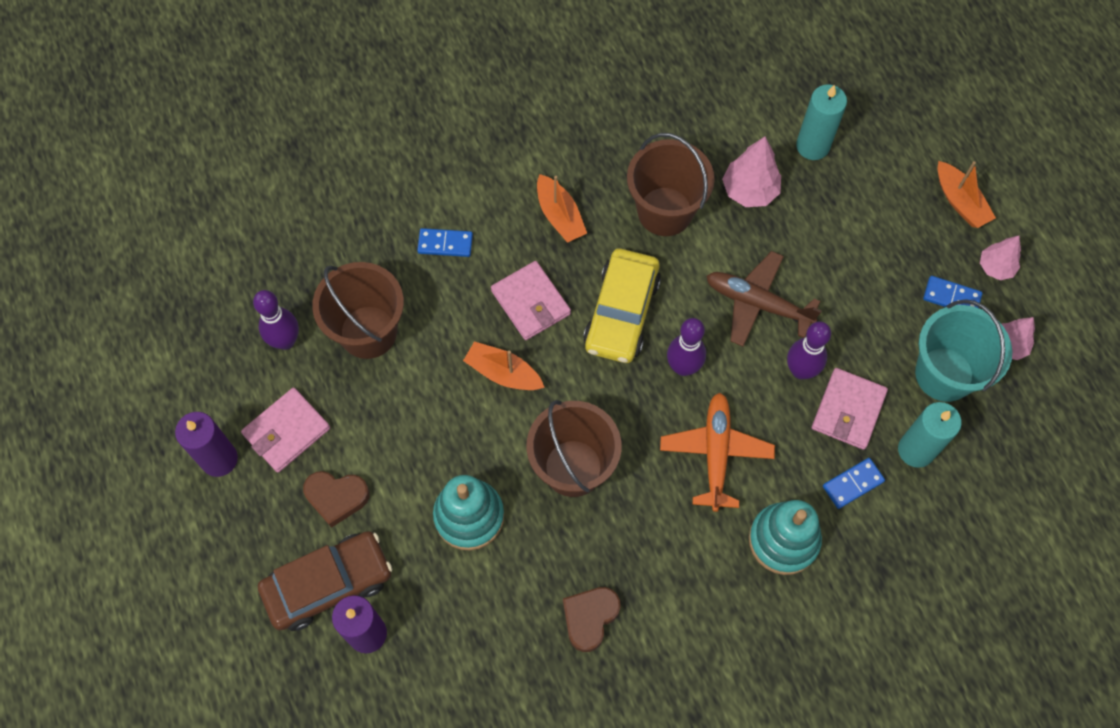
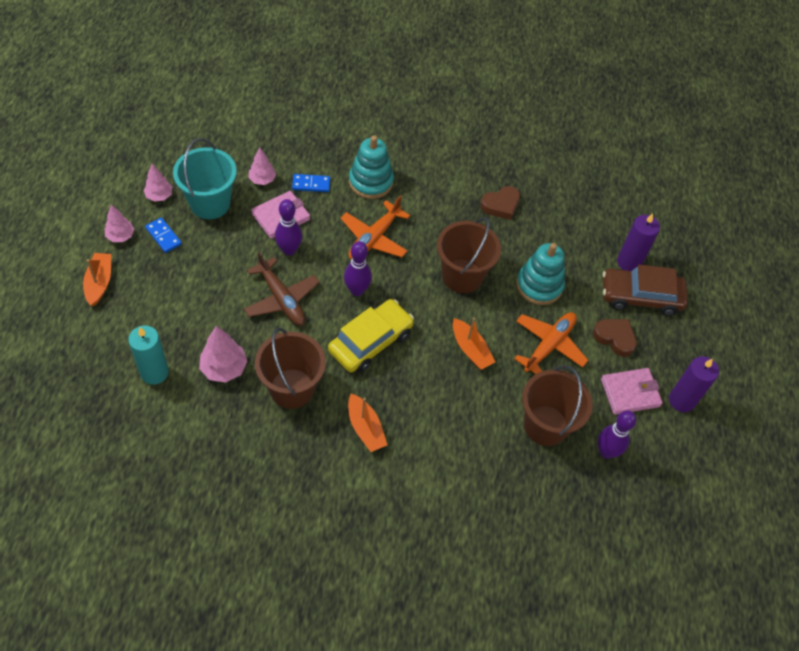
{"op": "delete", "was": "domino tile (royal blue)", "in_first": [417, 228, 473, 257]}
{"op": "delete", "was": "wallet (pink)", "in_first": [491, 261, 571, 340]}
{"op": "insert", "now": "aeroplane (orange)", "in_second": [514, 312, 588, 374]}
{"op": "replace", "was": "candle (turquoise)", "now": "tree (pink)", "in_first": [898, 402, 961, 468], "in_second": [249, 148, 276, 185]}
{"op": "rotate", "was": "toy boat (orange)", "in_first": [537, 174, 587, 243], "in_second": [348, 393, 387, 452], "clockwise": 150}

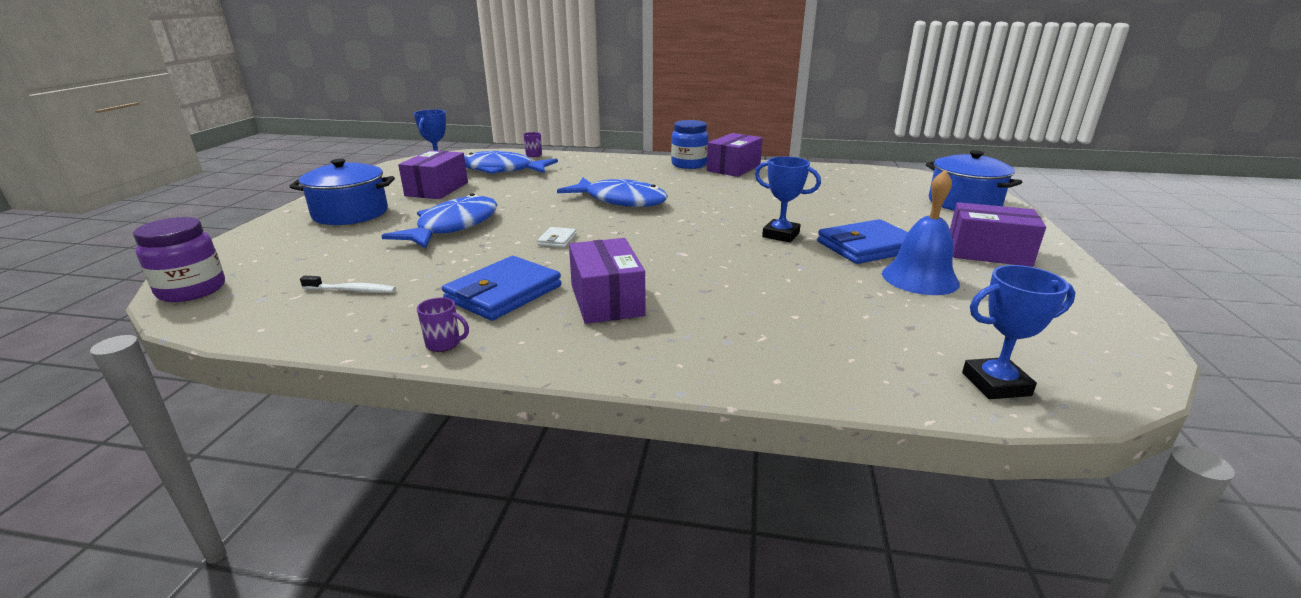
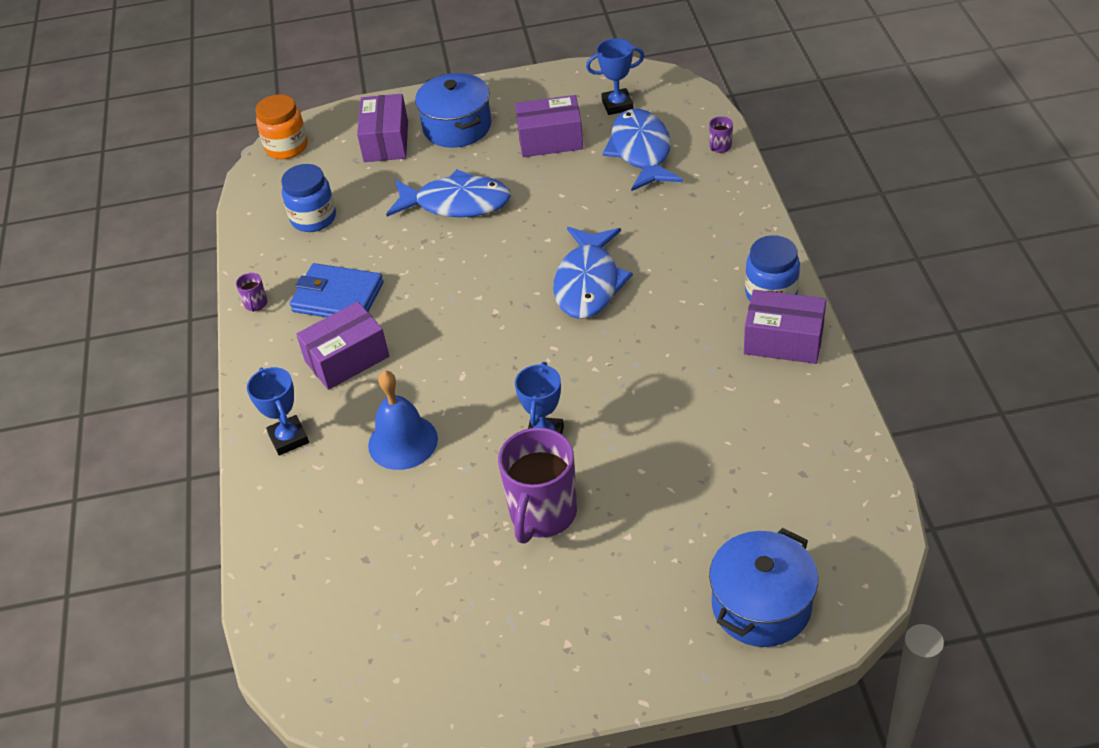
{"op": "delete", "was": "wallet (white)", "in_first": [538, 227, 576, 248]}
{"op": "move", "was": "school bell (royal blue)", "in_first": [882, 170, 960, 295], "in_second": [368, 370, 438, 470]}
{"op": "move", "was": "box (royal purple)", "in_first": [950, 202, 1046, 267], "in_second": [357, 94, 408, 162]}
{"op": "move", "was": "prize cup (royal blue)", "in_first": [962, 265, 1075, 399], "in_second": [247, 367, 309, 456]}
{"op": "replace", "was": "dental brush (white)", "now": "preserve jar (royal blue)", "in_first": [300, 276, 396, 293], "in_second": [281, 164, 336, 232]}
{"op": "replace", "was": "wallet (royal blue)", "now": "tea mug (royal purple)", "in_first": [817, 219, 908, 264], "in_second": [498, 427, 577, 543]}
{"op": "recolor", "was": "preserve jar (royal purple)", "now": "preserve jar (orange)", "in_first": [133, 217, 225, 302], "in_second": [256, 94, 308, 159]}

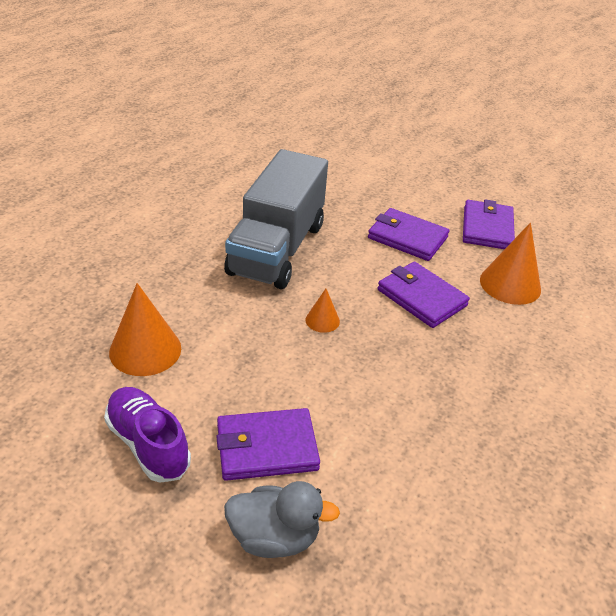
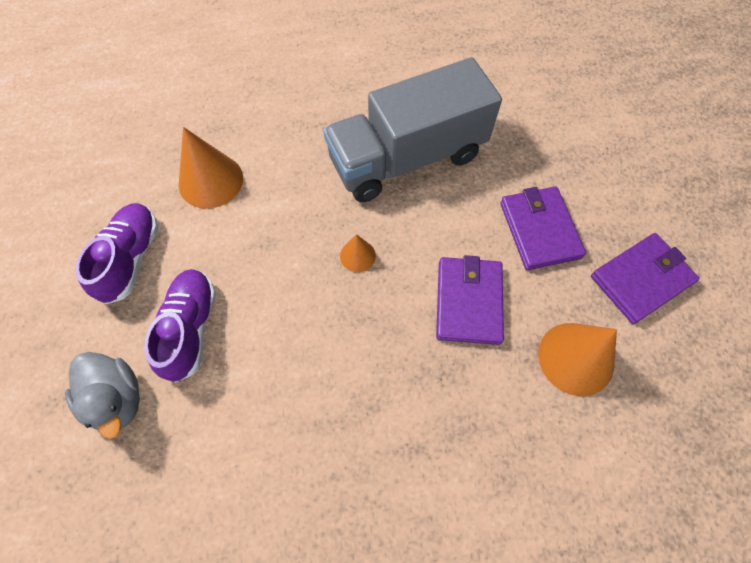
{"op": "replace", "was": "wallet (royal purple)", "now": "shoe (royal purple)", "in_first": [216, 408, 320, 481], "in_second": [144, 269, 216, 383]}

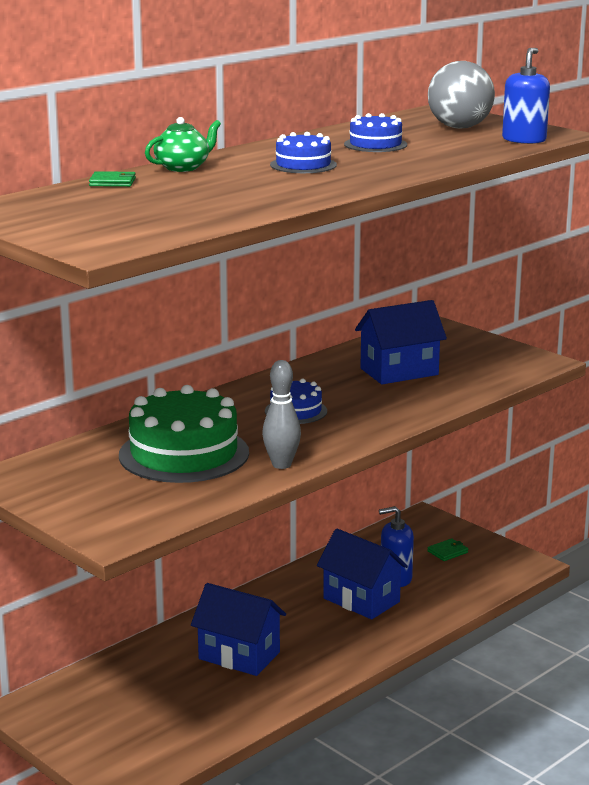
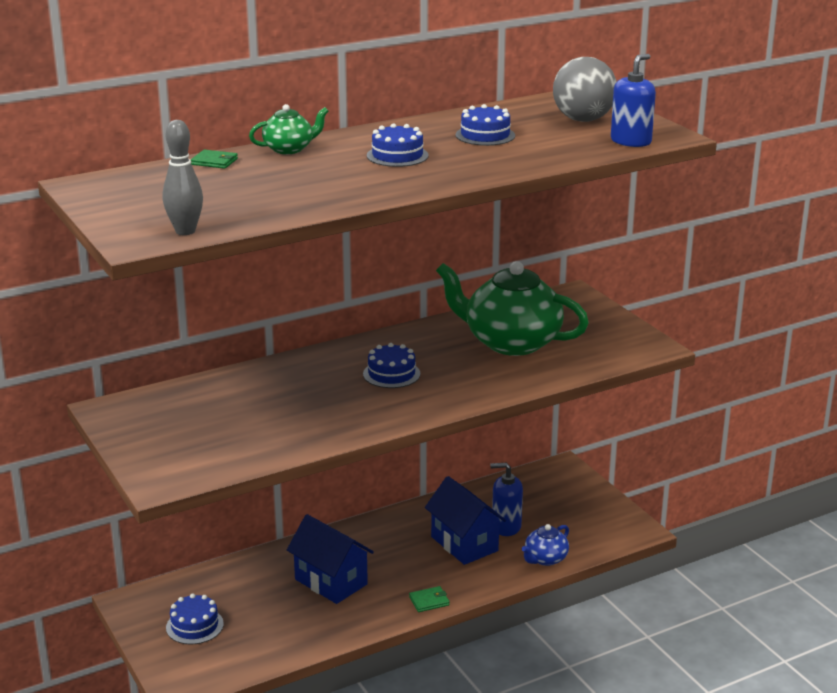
{"op": "delete", "was": "layer cake (green)", "in_first": [119, 385, 249, 483]}
{"op": "insert", "now": "layer cake (royal blue)", "in_second": [166, 594, 224, 645]}
{"op": "insert", "now": "tea pot (royal blue)", "in_second": [522, 524, 569, 566]}
{"op": "move", "was": "bowling pin (ash-grey)", "in_first": [262, 360, 301, 469], "in_second": [163, 120, 203, 235]}
{"op": "move", "was": "wallet (green)", "in_first": [427, 538, 468, 561], "in_second": [409, 586, 450, 612]}
{"op": "replace", "was": "toy house (royal blue)", "now": "tea pot (green)", "in_first": [355, 300, 447, 384], "in_second": [436, 261, 589, 356]}

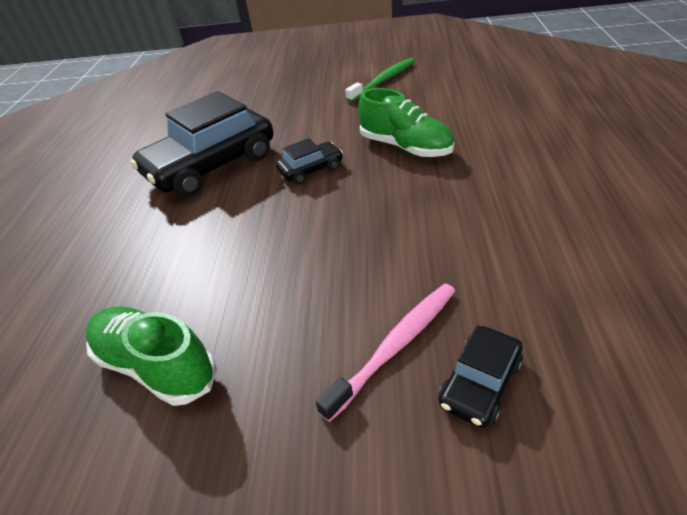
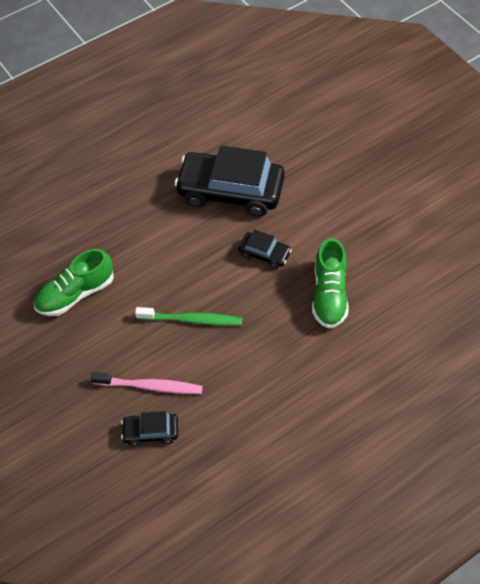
{"op": "move", "was": "dental brush (green)", "in_first": [345, 58, 415, 102], "in_second": [135, 307, 242, 326]}
{"op": "rotate", "was": "shoe (green)", "in_first": [86, 306, 217, 406], "in_second": [34, 249, 114, 316], "clockwise": -120}

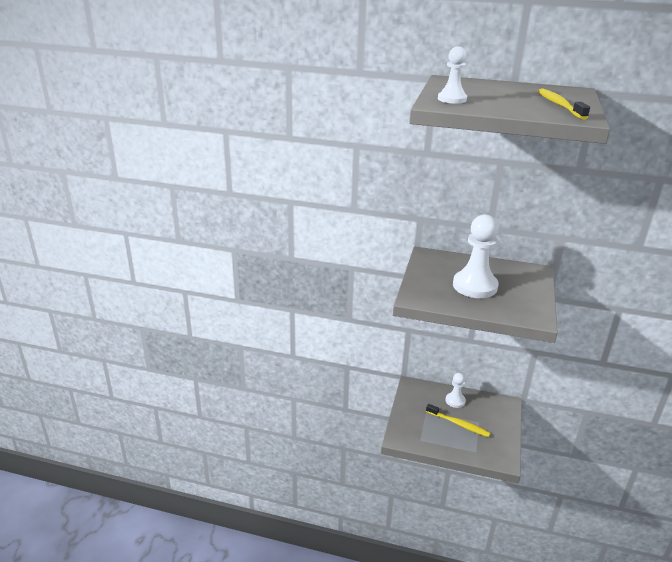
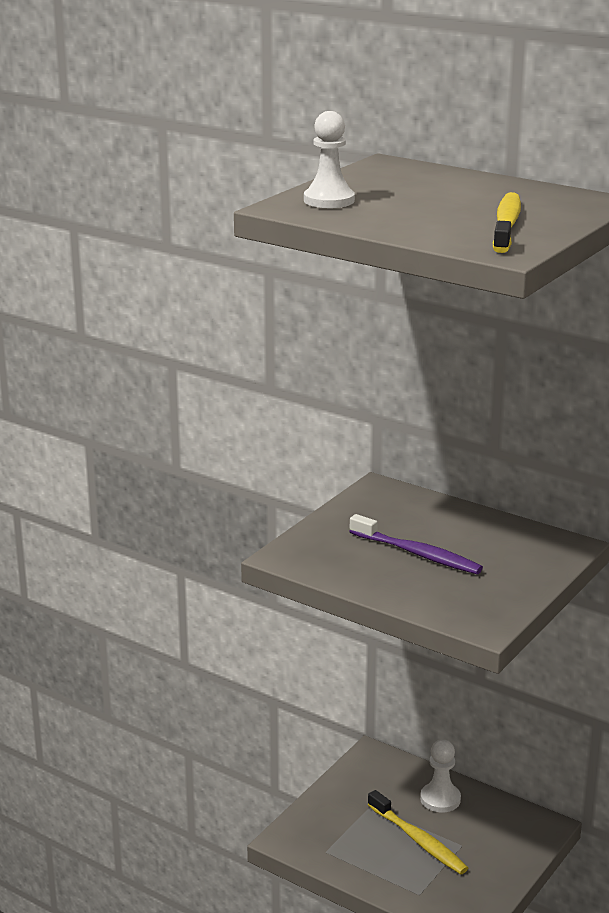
{"op": "replace", "was": "pawn (white)", "now": "dental brush (royal purple)", "in_first": [453, 214, 499, 298], "in_second": [349, 514, 483, 574]}

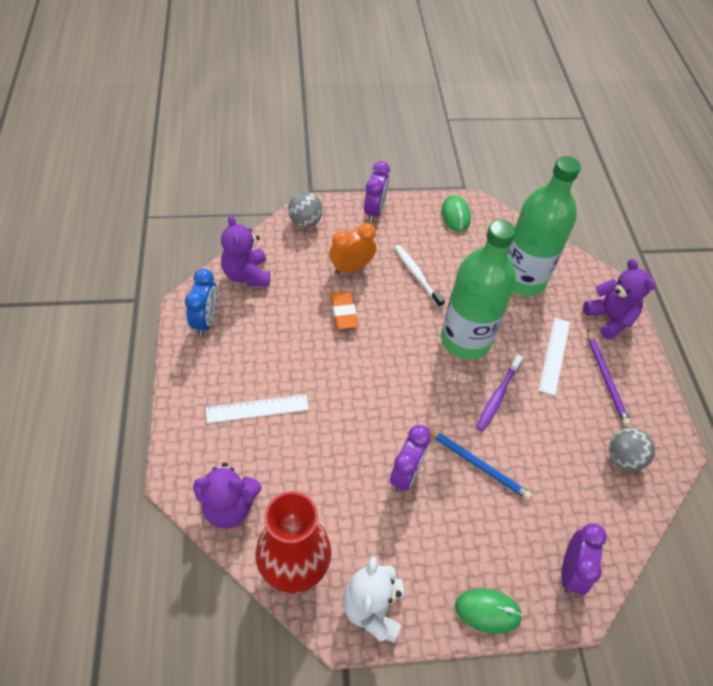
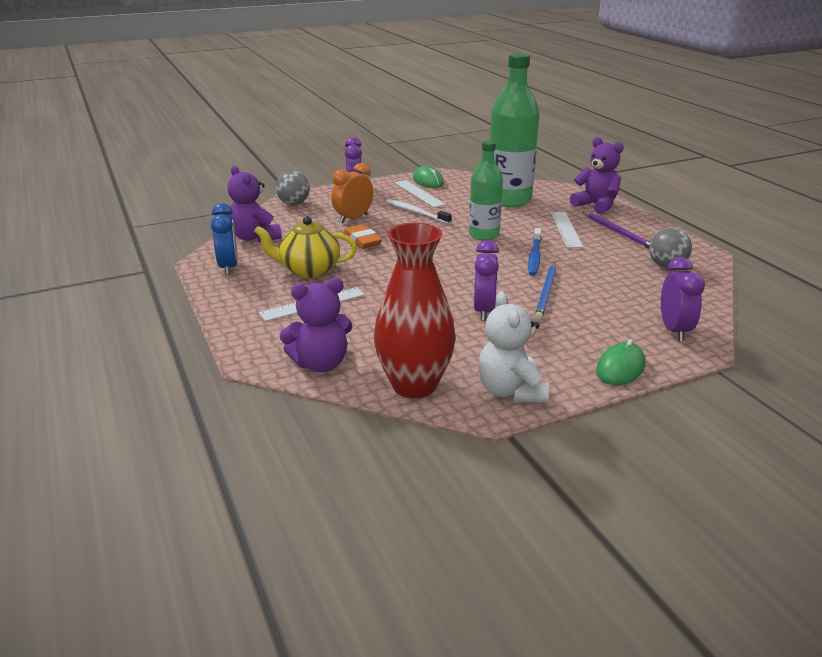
{"op": "insert", "now": "tea pot (bright yellow)", "in_second": [254, 216, 357, 278]}
{"op": "insert", "now": "ruler (white)", "in_second": [394, 180, 446, 208]}
{"op": "recolor", "was": "dental brush (royal purple)", "now": "dental brush (royal blue)", "in_first": [476, 354, 523, 432], "in_second": [528, 228, 541, 276]}
{"op": "rotate", "was": "lead pencil (royal blue)", "in_first": [429, 429, 532, 500], "in_second": [534, 263, 556, 321], "clockwise": 90}
{"op": "rotate", "was": "computer mouse (green)", "in_first": [455, 589, 523, 634], "in_second": [596, 339, 646, 385], "clockwise": -45}
{"op": "resize", "was": "drink bottle (green)", "in_first": [441, 220, 516, 359], "in_second": [469, 140, 503, 241], "ratio": 0.61}

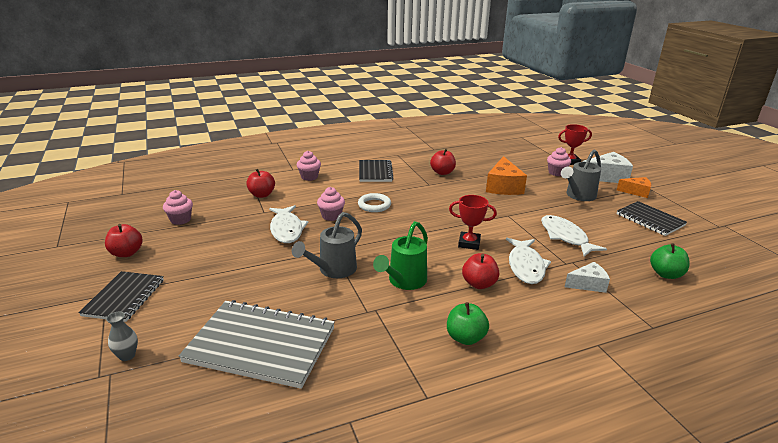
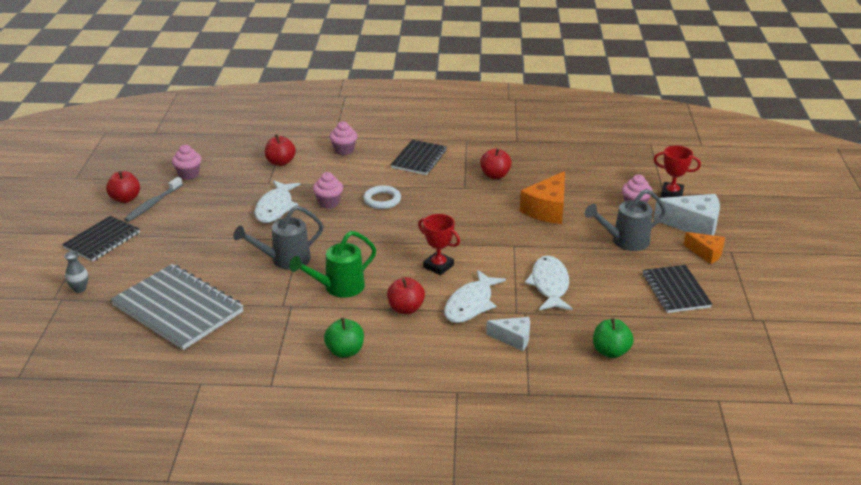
{"op": "insert", "now": "dental brush (ash-grey)", "in_second": [124, 177, 183, 222]}

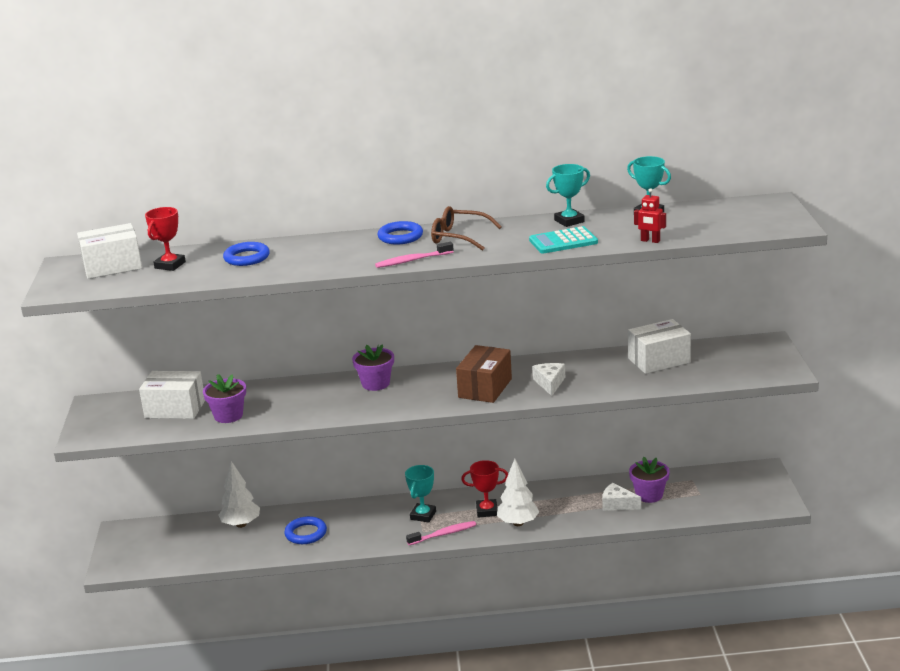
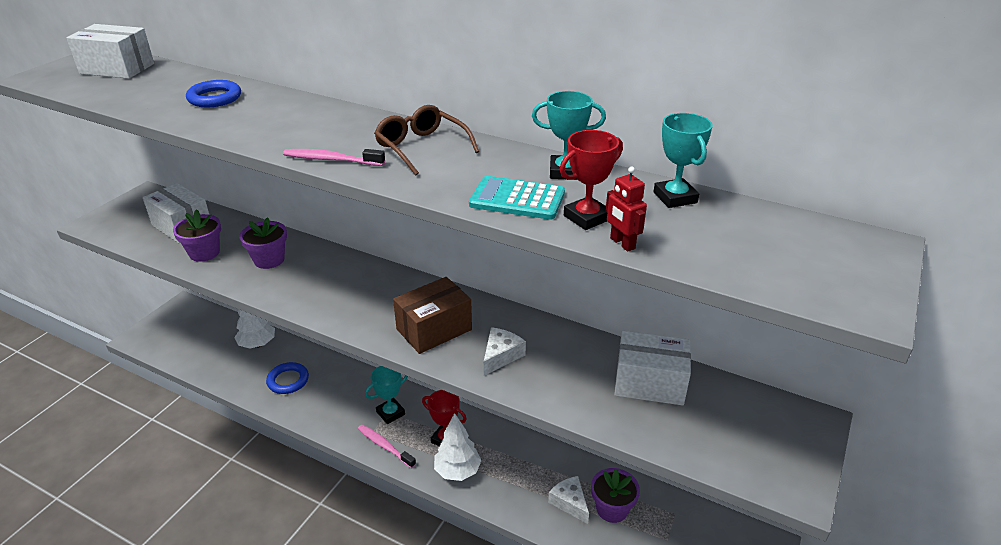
{"op": "delete", "was": "hoop (royal blue)", "in_first": [378, 221, 423, 244]}
{"op": "move", "was": "prize cup (scarlet)", "in_first": [145, 207, 186, 271], "in_second": [560, 130, 623, 230]}
{"op": "move", "was": "potted plant (royal purple)", "in_first": [352, 344, 394, 391], "in_second": [239, 217, 287, 269]}
{"op": "rotate", "was": "dental brush (pink)", "in_first": [406, 521, 476, 545], "in_second": [358, 425, 416, 468], "clockwise": -150}

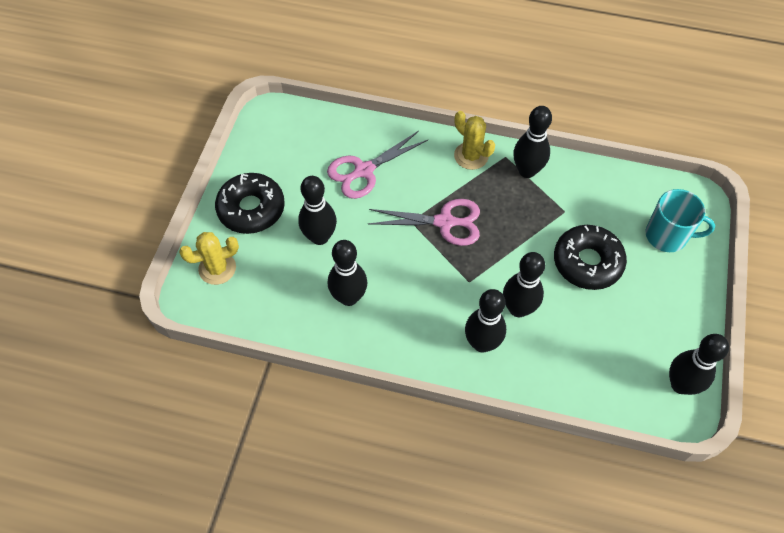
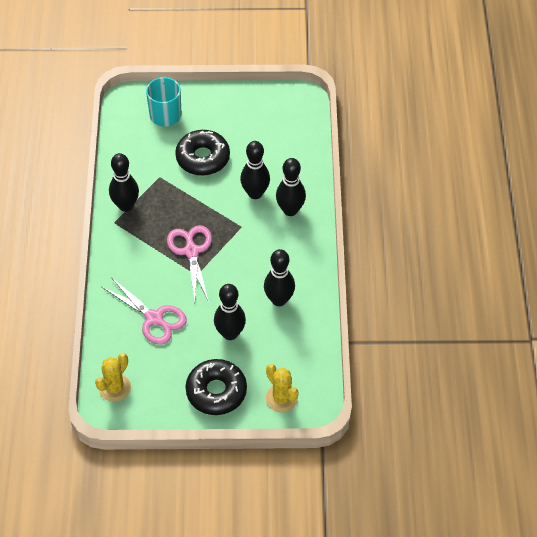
{"op": "delete", "was": "bowling pin (jet-black)", "in_first": [669, 334, 729, 395]}
{"op": "move", "was": "cactus (bright yellow)", "in_first": [454, 111, 495, 170], "in_second": [95, 353, 131, 402]}

